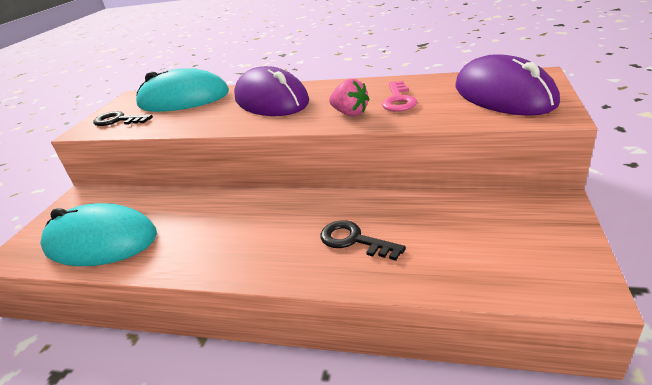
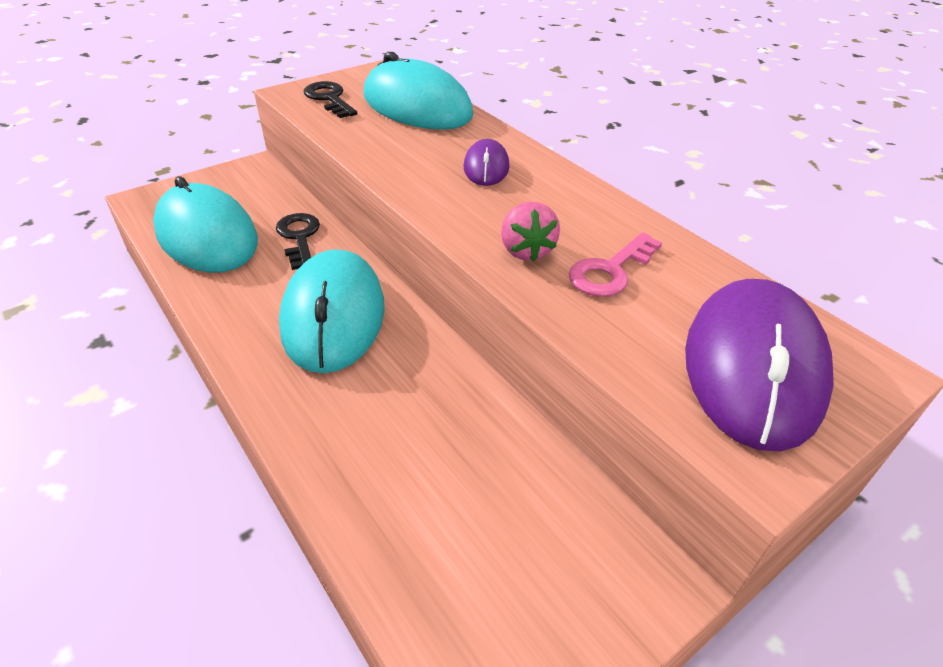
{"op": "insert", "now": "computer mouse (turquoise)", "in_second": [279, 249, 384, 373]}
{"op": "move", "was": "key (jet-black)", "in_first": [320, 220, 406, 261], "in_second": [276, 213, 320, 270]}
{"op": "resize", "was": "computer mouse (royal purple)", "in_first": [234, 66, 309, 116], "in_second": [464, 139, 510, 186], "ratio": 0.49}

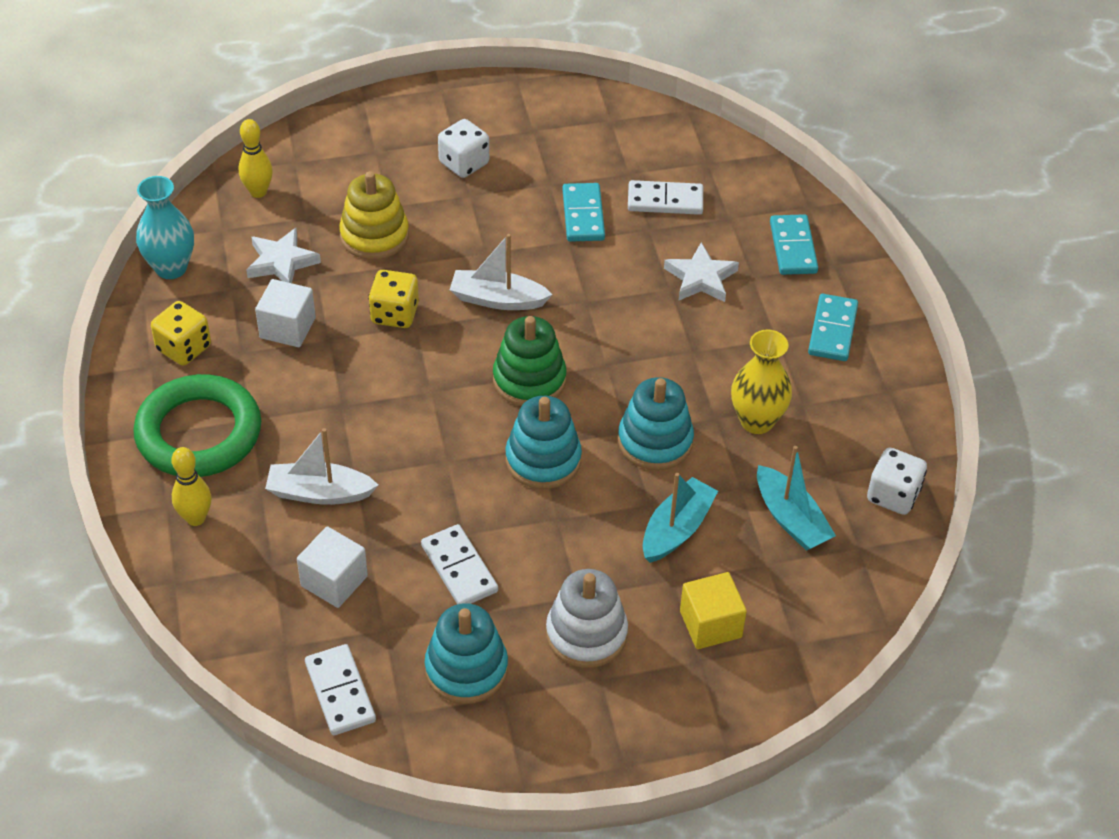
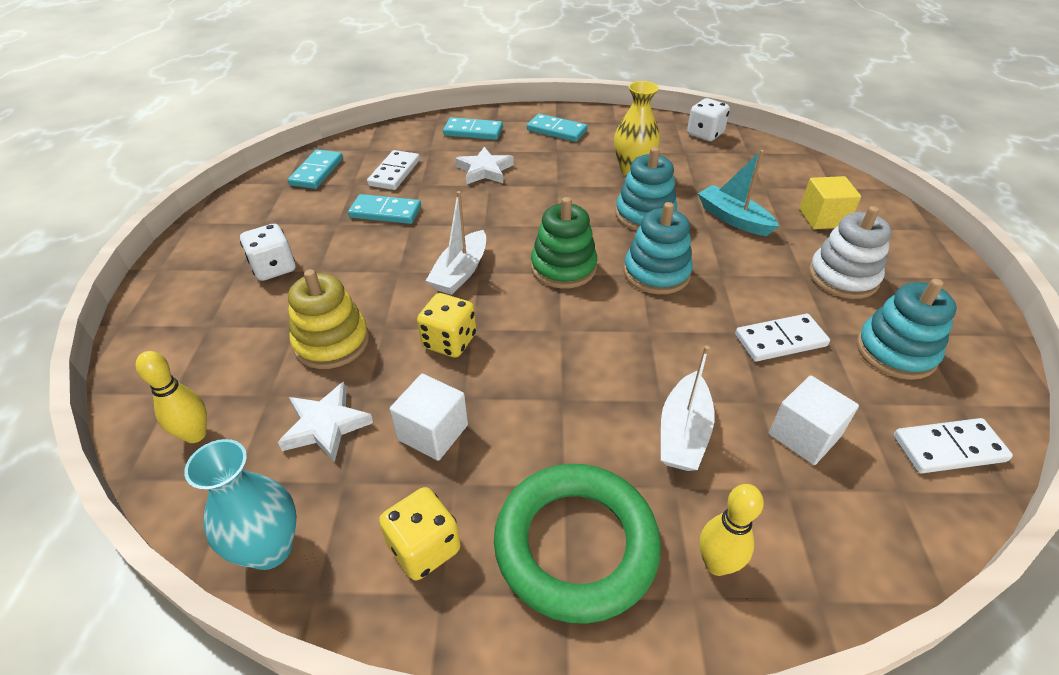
{"op": "delete", "was": "toy boat (turquoise)", "in_first": [757, 446, 836, 551]}
{"op": "insert", "now": "domino tile (turquoise)", "in_second": [288, 149, 343, 189]}

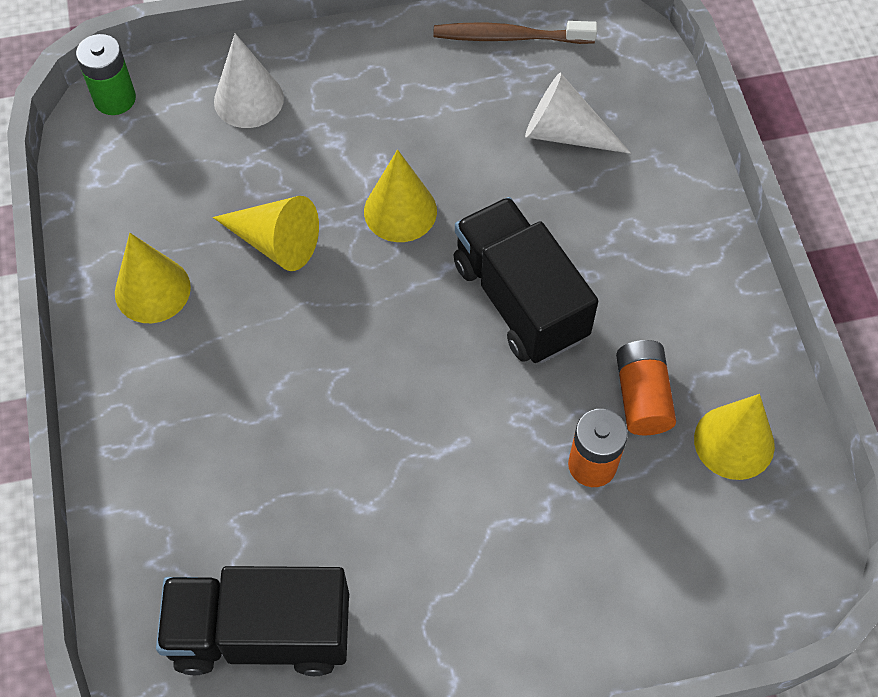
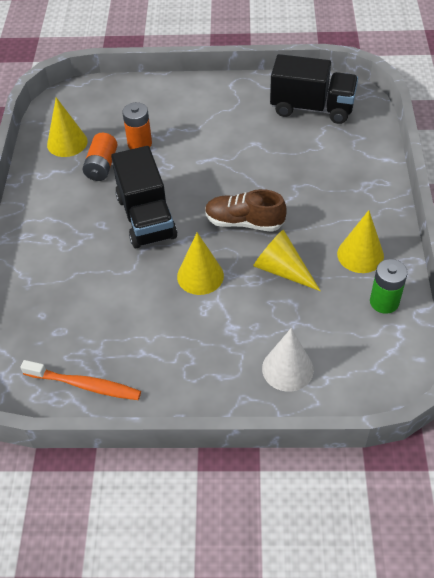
{"op": "delete", "was": "solid cone (white)", "in_first": [525, 73, 631, 154]}
{"op": "insert", "now": "shoe (brown)", "in_second": [205, 189, 287, 232]}
{"op": "move", "was": "power cell (green)", "in_first": [76, 34, 136, 115], "in_second": [370, 259, 408, 314]}
{"op": "recolor", "was": "dental brush (brown)", "now": "dental brush (orange)", "in_first": [433, 21, 597, 44], "in_second": [20, 360, 141, 400]}

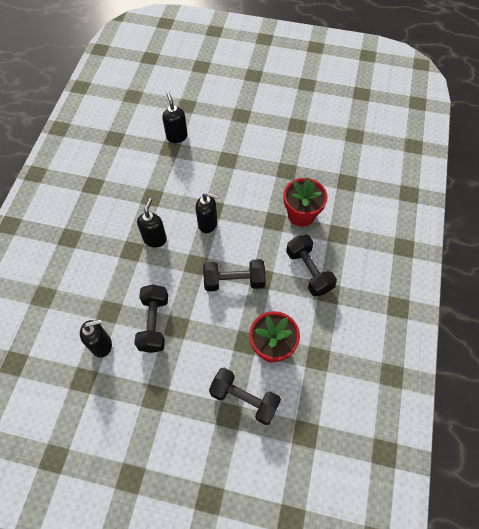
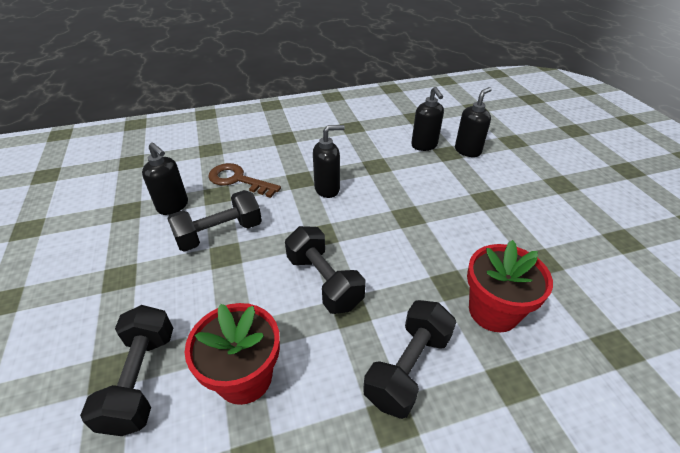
{"op": "insert", "now": "key (brown)", "in_second": [208, 163, 281, 198]}
{"op": "move", "was": "soap dispenser (jet-black)", "in_first": [196, 192, 219, 233], "in_second": [411, 87, 444, 151]}

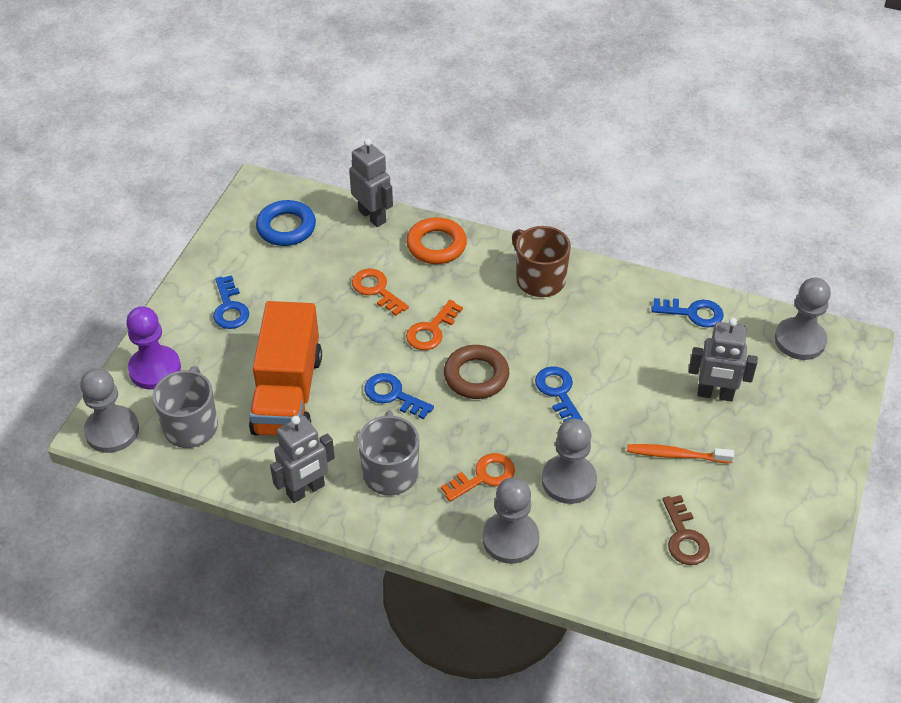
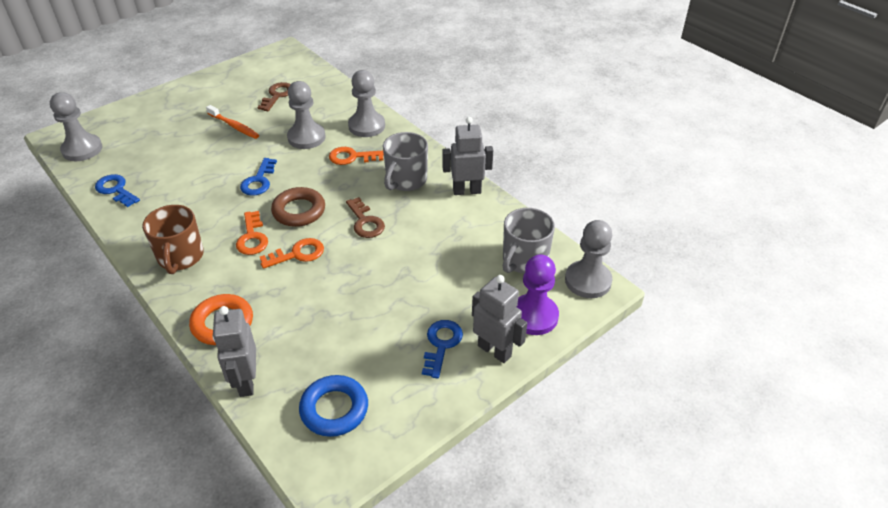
{"op": "delete", "was": "toy truck (orange)", "in_first": [249, 301, 322, 436]}
{"op": "move", "was": "key (orange)", "in_first": [352, 269, 409, 316], "in_second": [236, 211, 268, 255]}
{"op": "move", "was": "robot (ash-grey)", "in_first": [689, 318, 758, 401], "in_second": [472, 275, 527, 363]}
{"op": "recolor", "was": "key (royal blue)", "now": "key (brown)", "in_first": [365, 373, 434, 419], "in_second": [346, 197, 385, 238]}

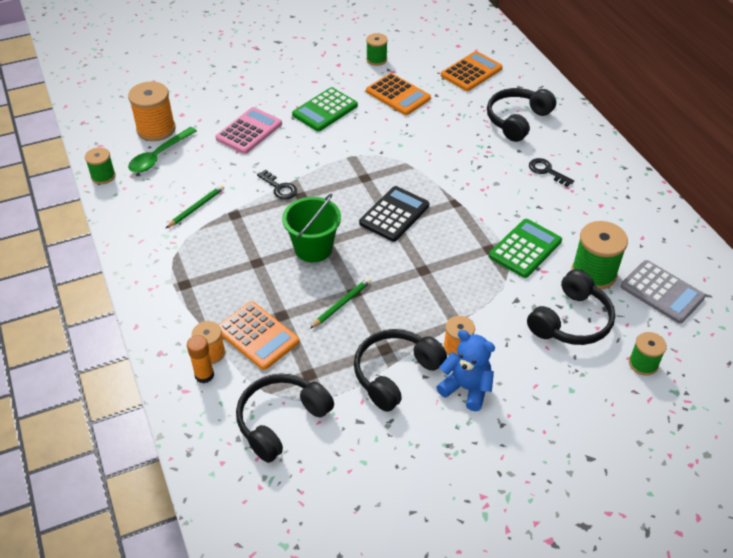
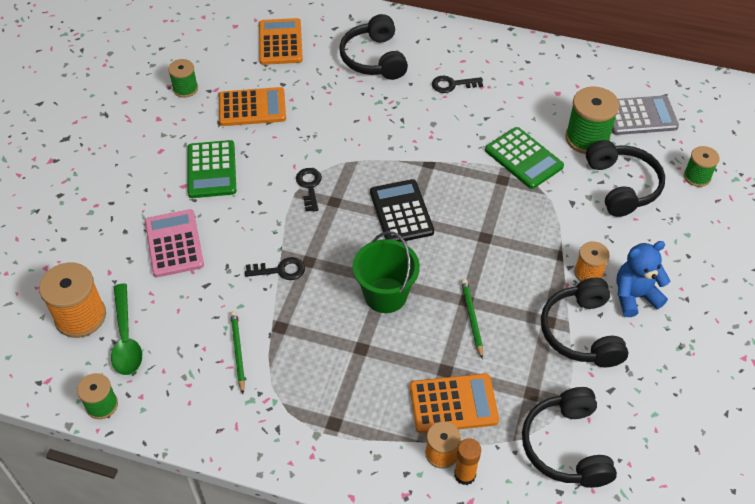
{"op": "insert", "now": "key (jet-black)", "in_second": [296, 168, 322, 212]}
{"op": "rotate", "was": "pocket calculator (green)", "in_first": [489, 219, 562, 278], "in_second": [485, 127, 564, 189], "clockwise": 150}

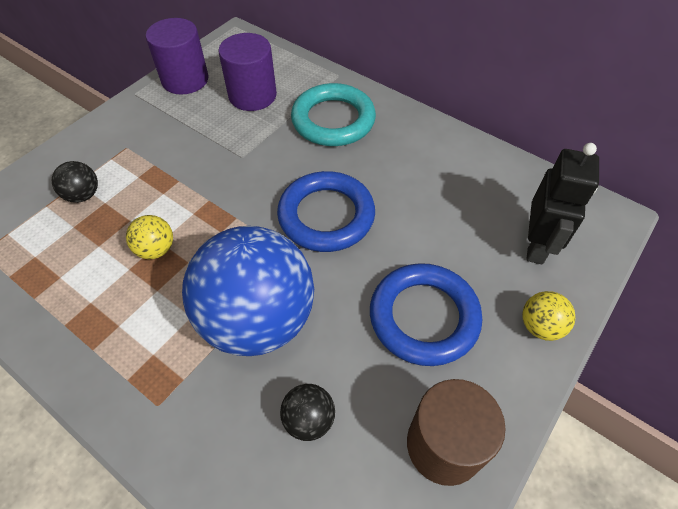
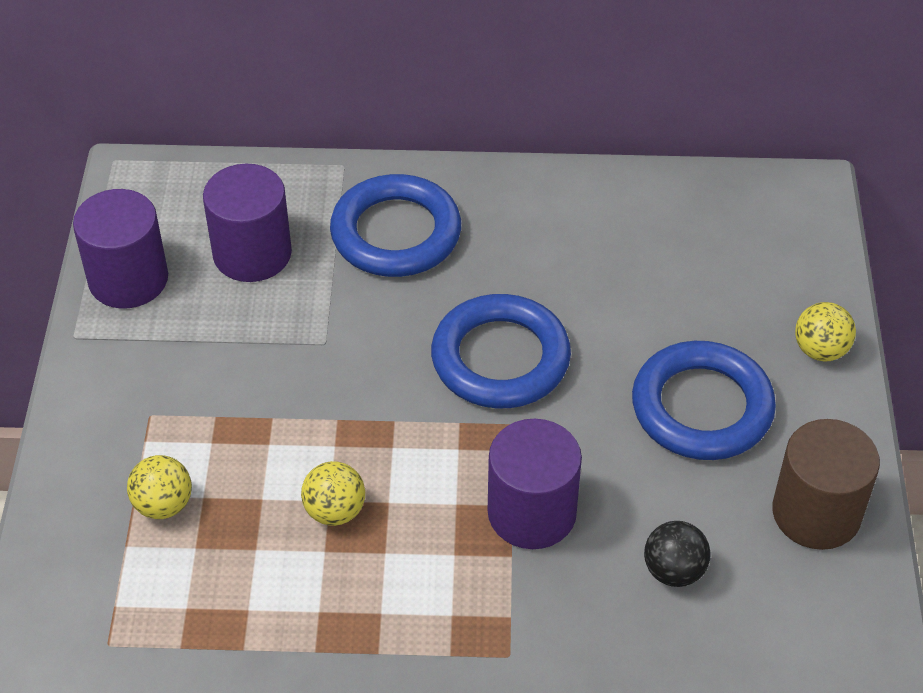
{"op": "delete", "was": "robot (jet-black)", "in_first": [526, 143, 599, 264]}
{"op": "replace", "was": "play ball (royal blue)", "now": "solid cylinder (royal purple)", "in_first": [182, 226, 314, 356], "in_second": [488, 419, 582, 549]}
{"op": "recolor", "was": "play ball (jet-black)", "now": "play ball (bright yellow)", "in_first": [52, 161, 98, 203], "in_second": [127, 455, 192, 519]}
{"op": "recolor", "was": "hoop (turquoise)", "now": "hoop (royal blue)", "in_first": [291, 83, 376, 146], "in_second": [330, 174, 461, 277]}

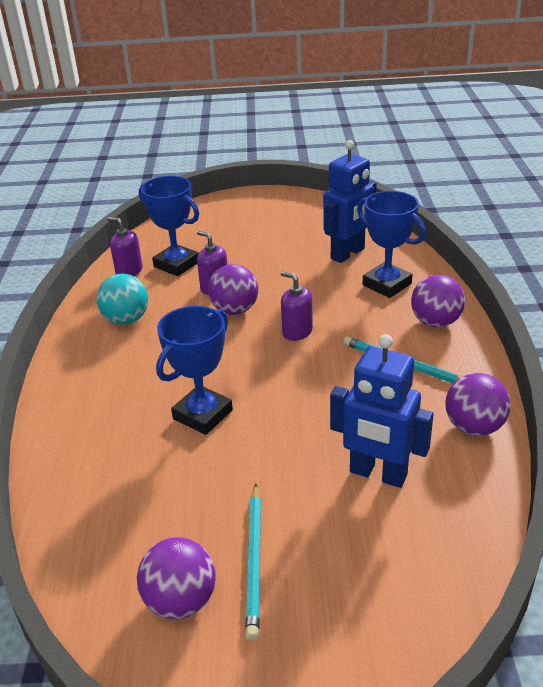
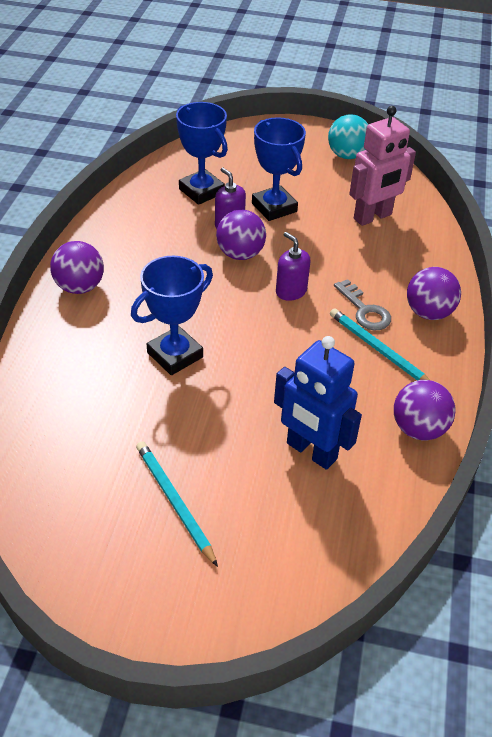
{"op": "delete", "was": "soap dispenser (royal purple)", "in_first": [108, 217, 143, 276]}
{"op": "insert", "now": "key (ash-grey)", "in_second": [334, 279, 391, 330]}
{"op": "move", "was": "play ball (turquoise)", "in_first": [97, 274, 148, 325], "in_second": [328, 114, 368, 159]}
{"op": "move", "was": "play ball (royal purple)", "in_first": [137, 537, 216, 619], "in_second": [50, 241, 104, 294]}
{"op": "move", "was": "prize cup (royal blue)", "in_first": [357, 191, 426, 298], "in_second": [252, 117, 306, 221]}
{"op": "recolor", "was": "robot (royal blue)", "now": "robot (pink)", "in_first": [323, 140, 377, 263], "in_second": [349, 106, 416, 226]}
{"op": "rotate", "was": "lead pencil (turquoise)", "in_first": [245, 484, 261, 641], "in_second": [136, 441, 218, 567], "clockwise": 135}

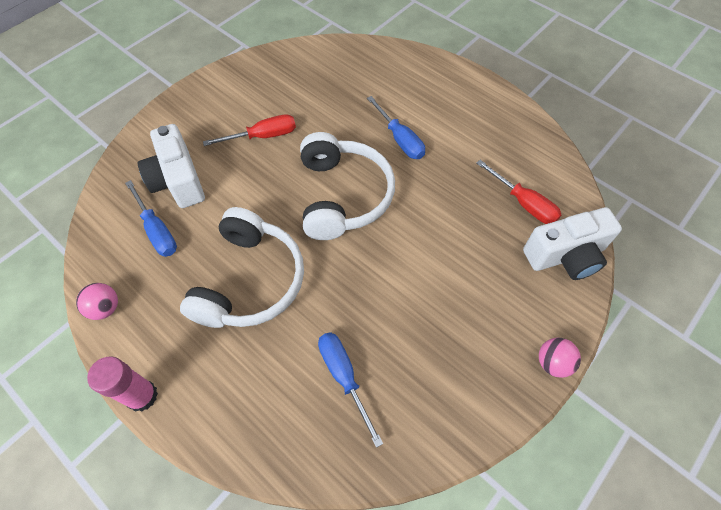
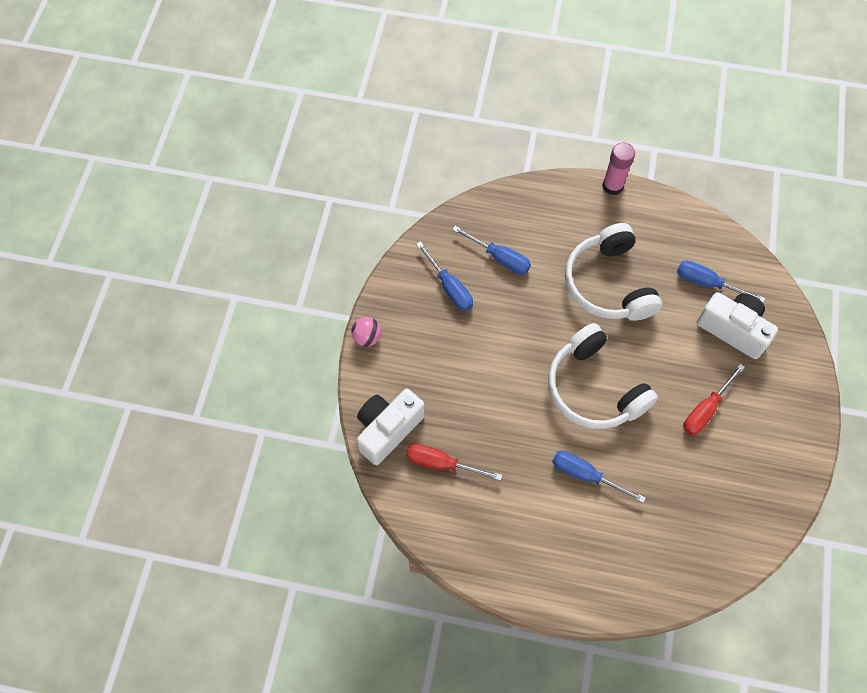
{"op": "delete", "was": "play ball (pink)", "in_first": [76, 283, 118, 320]}
{"op": "insert", "now": "screwdriver (royal blue)", "in_second": [416, 241, 473, 311]}

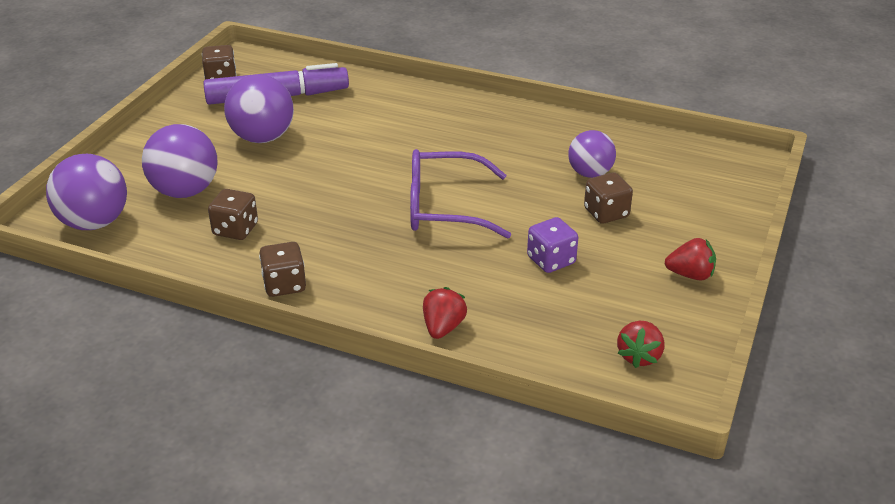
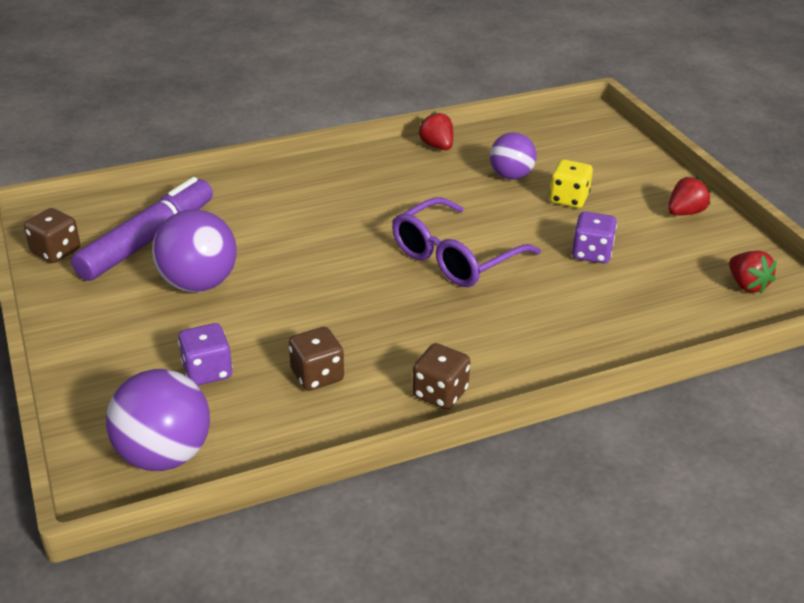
{"op": "move", "was": "toy strawberry (scarlet)", "in_first": [423, 287, 467, 339], "in_second": [418, 112, 453, 150]}
{"op": "replace", "was": "play ball (royal purple)", "now": "die (royal purple)", "in_first": [142, 124, 218, 198], "in_second": [178, 323, 233, 386]}
{"op": "recolor", "was": "die (brown)", "now": "die (bright yellow)", "in_first": [584, 172, 633, 224], "in_second": [549, 159, 593, 208]}

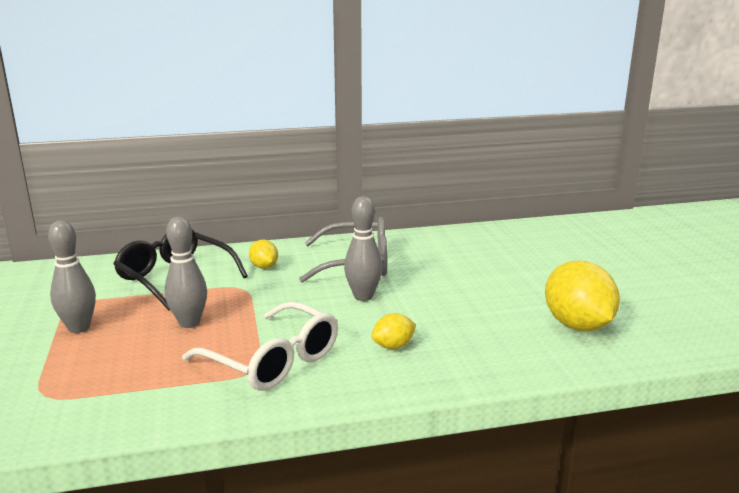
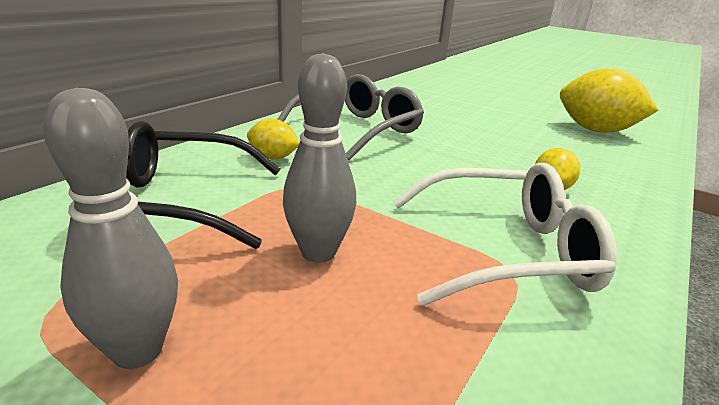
{"op": "delete", "was": "bowling pin (ash-grey)", "in_first": [344, 196, 383, 301]}

